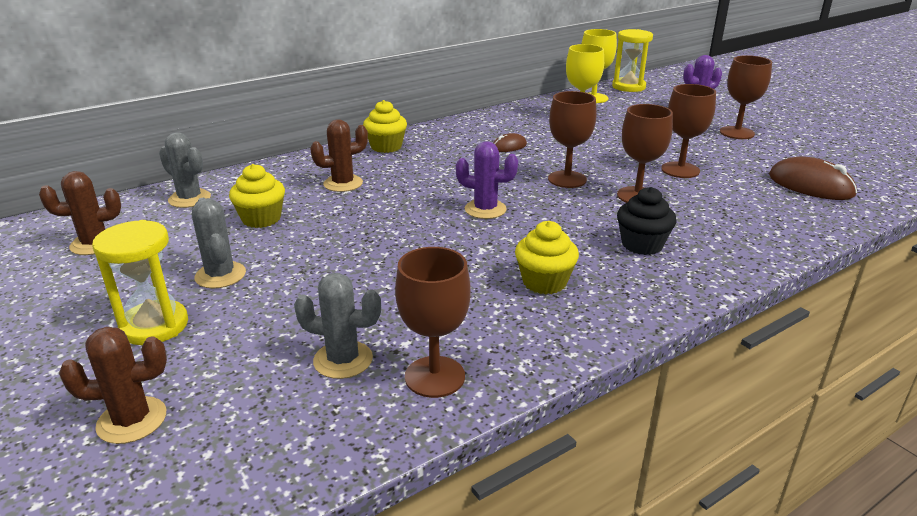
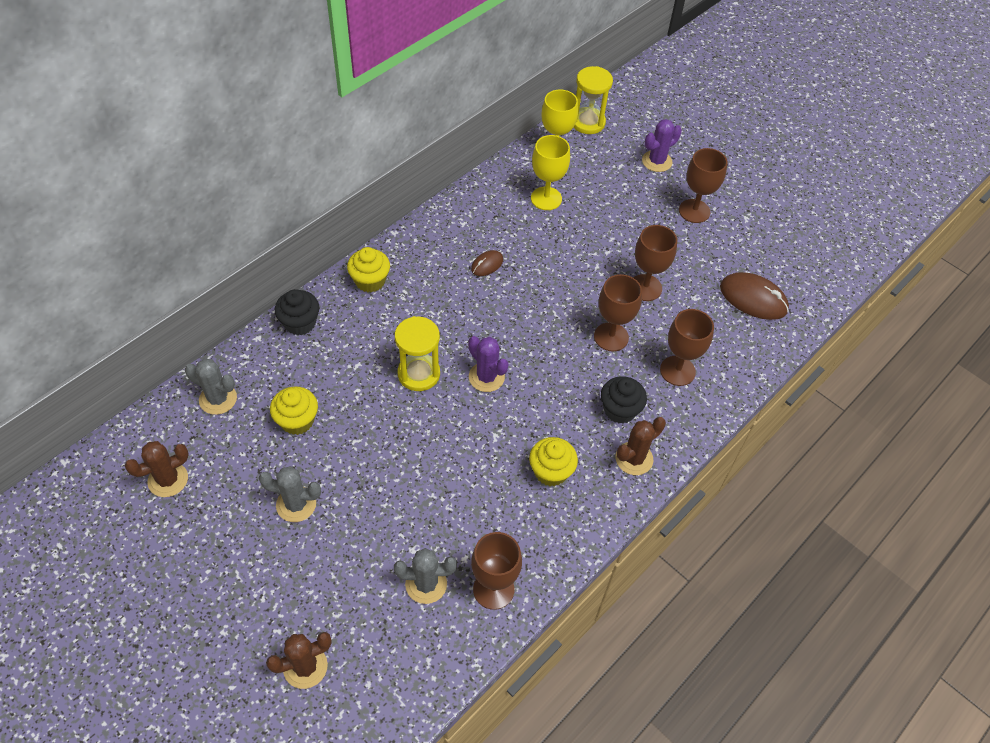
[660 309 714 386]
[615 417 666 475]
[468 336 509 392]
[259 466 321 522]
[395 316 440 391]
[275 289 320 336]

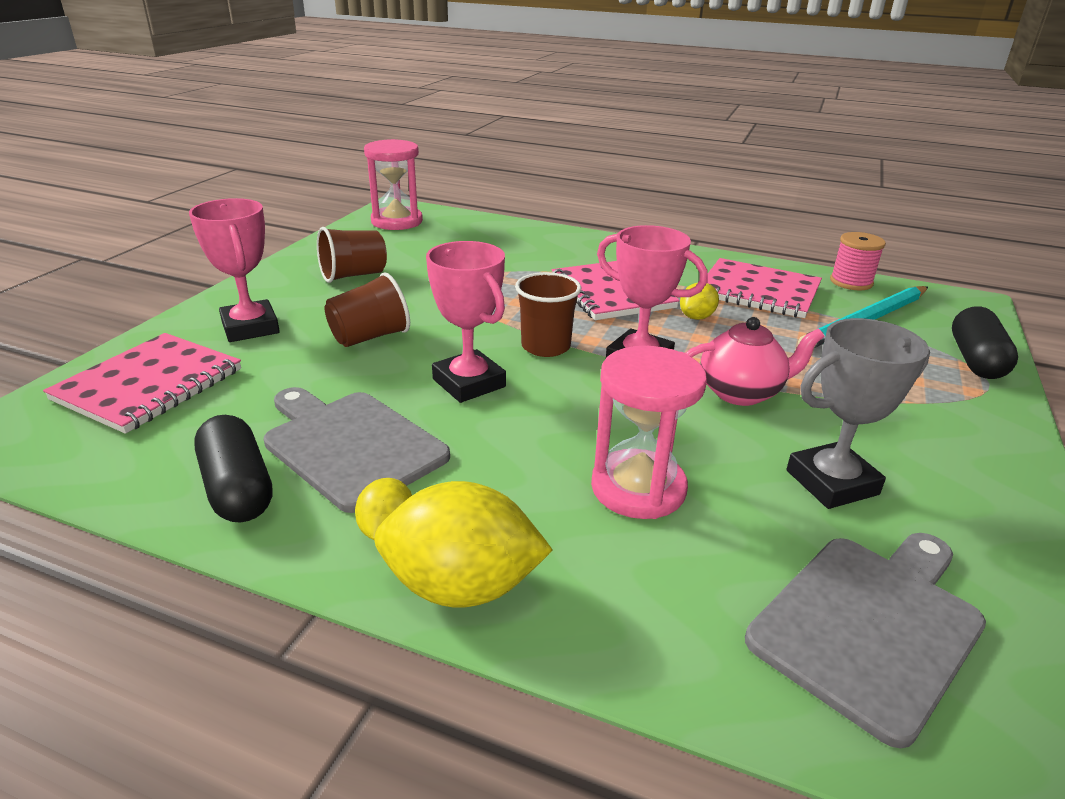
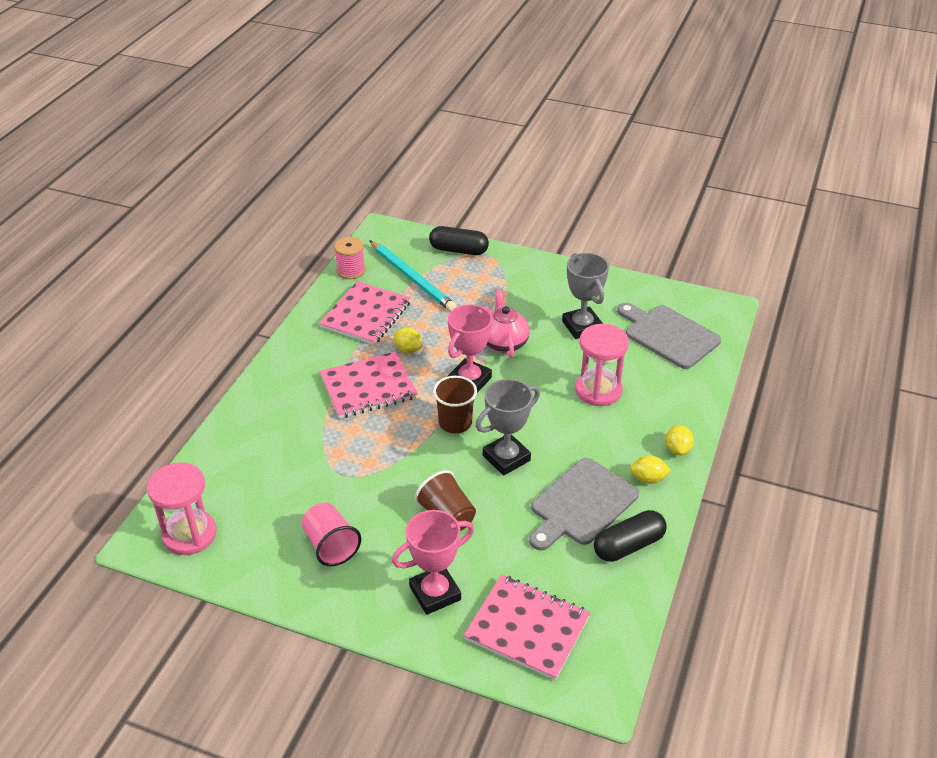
[302 503 361 566]
[476 379 540 476]
[666 425 694 455]

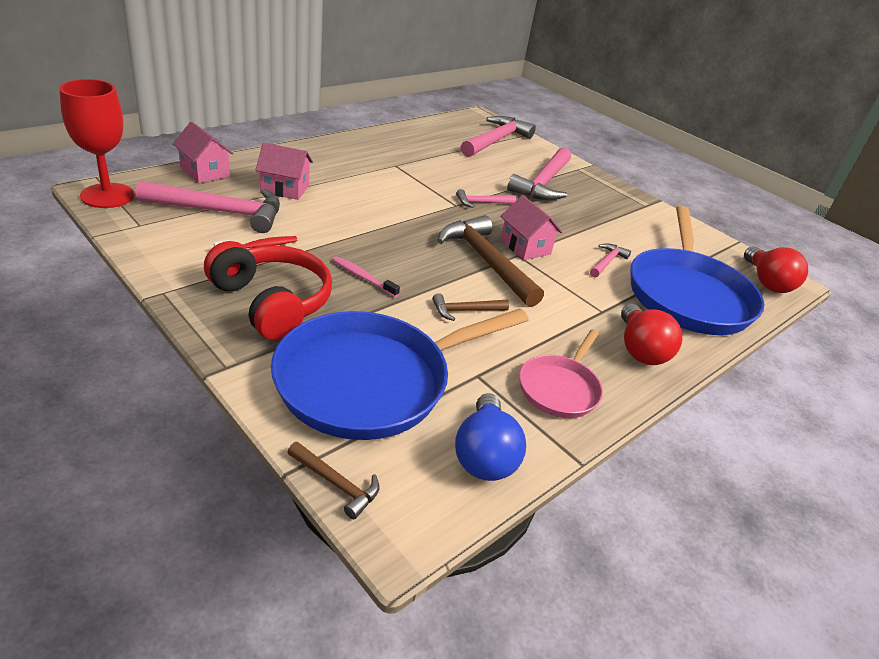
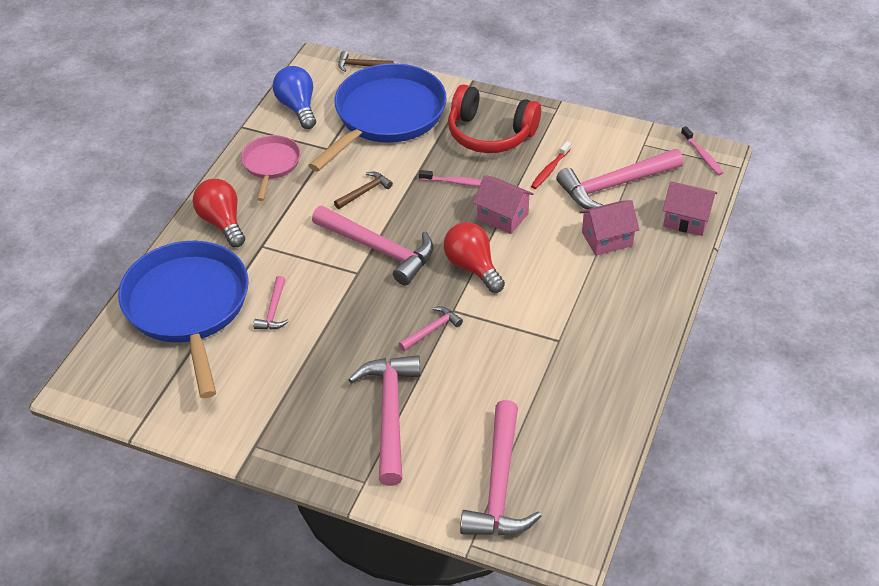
[681 126 723 175]
[473 175 534 234]
[312 206 433 285]
[444 222 505 293]

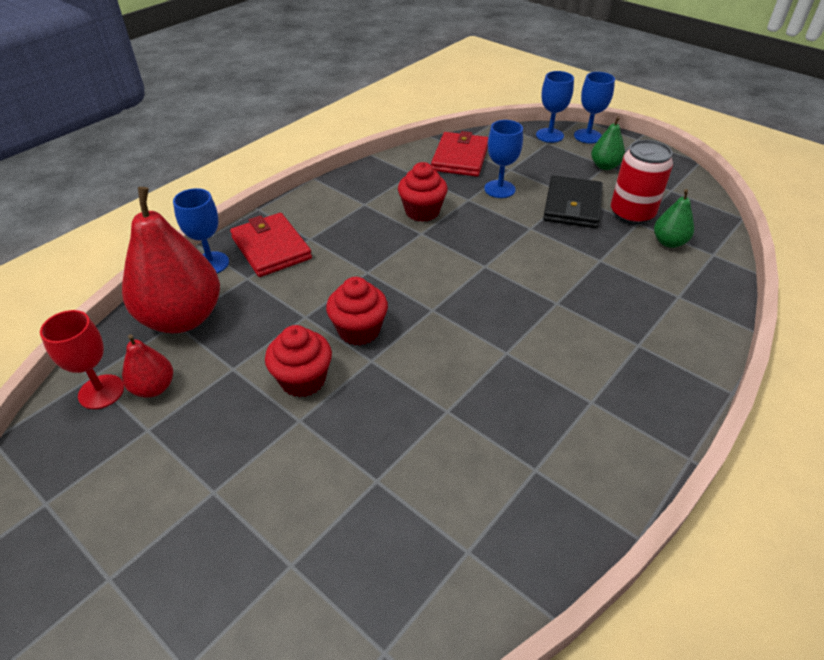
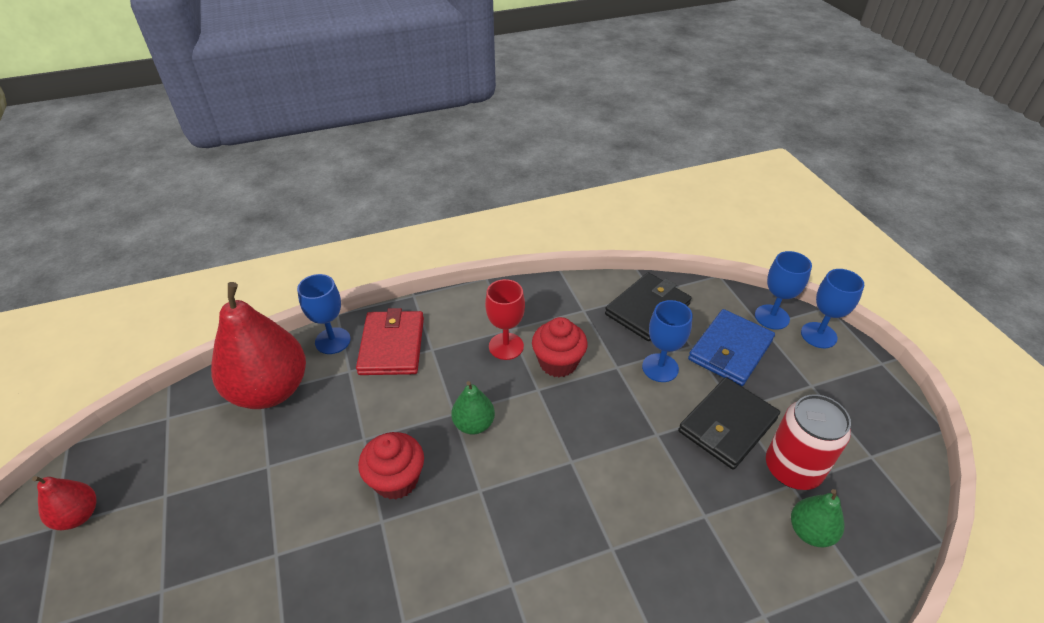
[451 381 495 434]
[605 272 692 341]
[485 279 525 360]
[265 325 332 397] (first image)
[32 476 97 530]
[688 309 775 386]

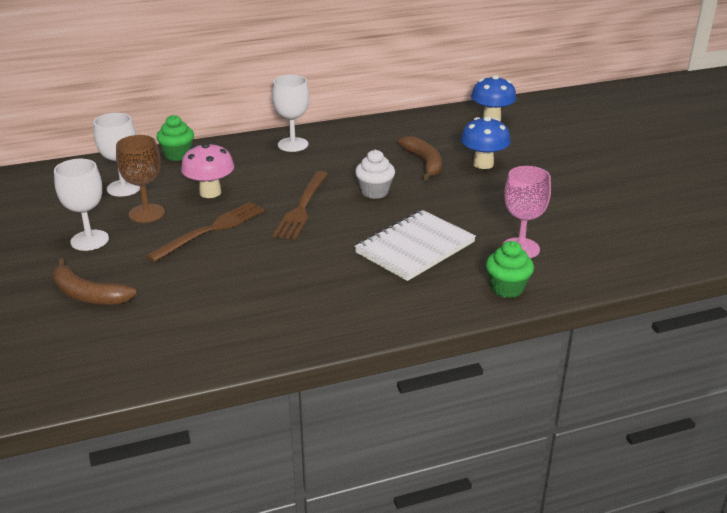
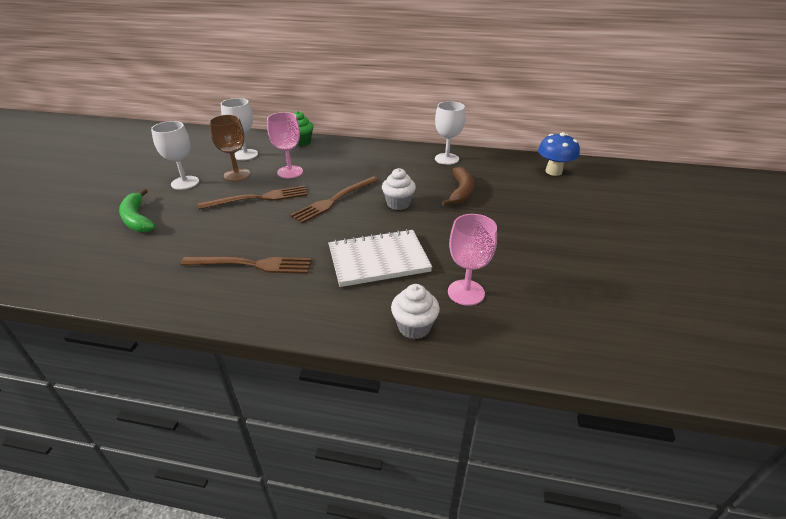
[435 101 465 165]
[461 116 511 169] (first image)
[267 112 303 178]
[391 284 440 339]
[119 189 156 232]
[180 256 312 274]

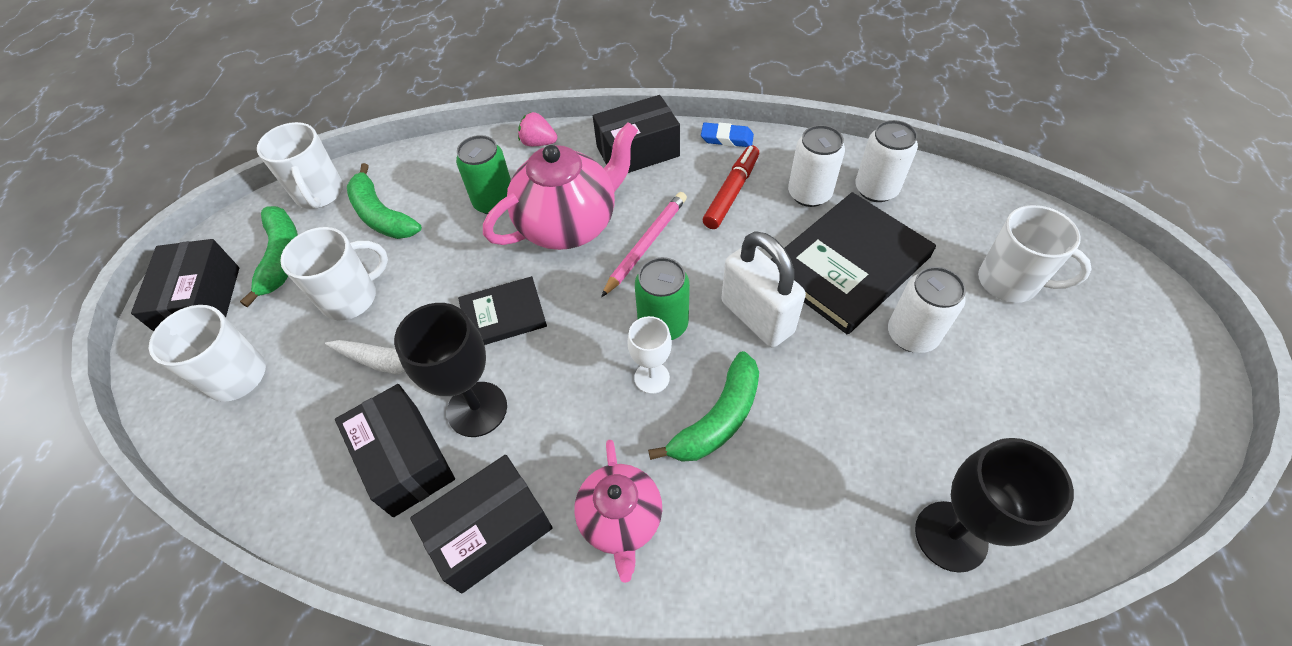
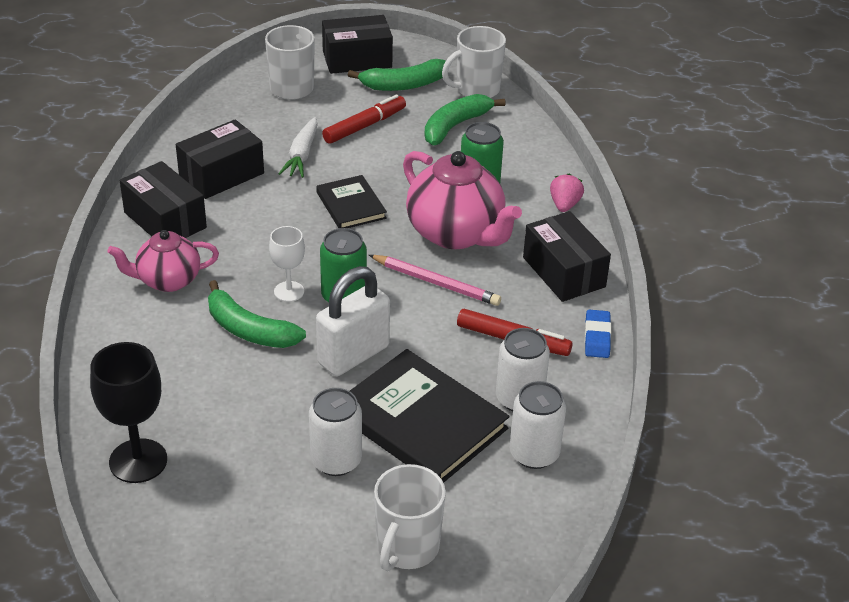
[322 94 406 144]
[394 303 507 437] (first image)

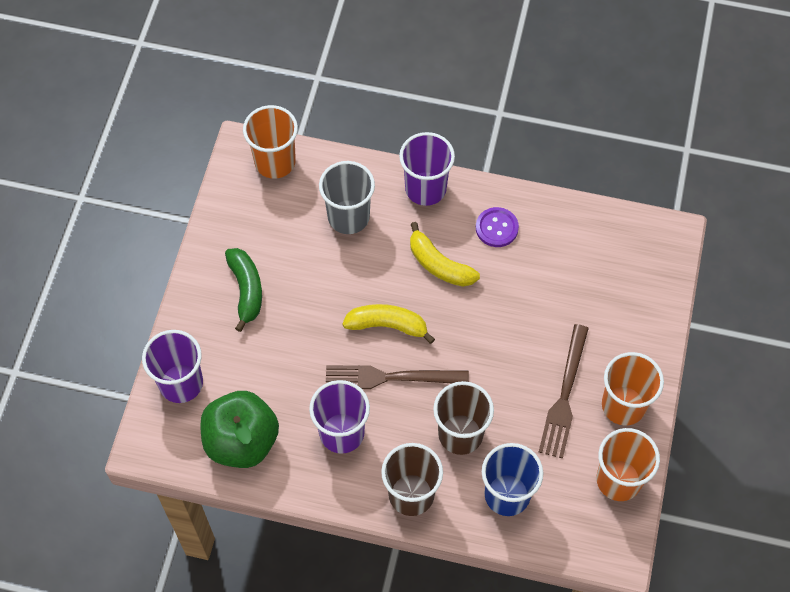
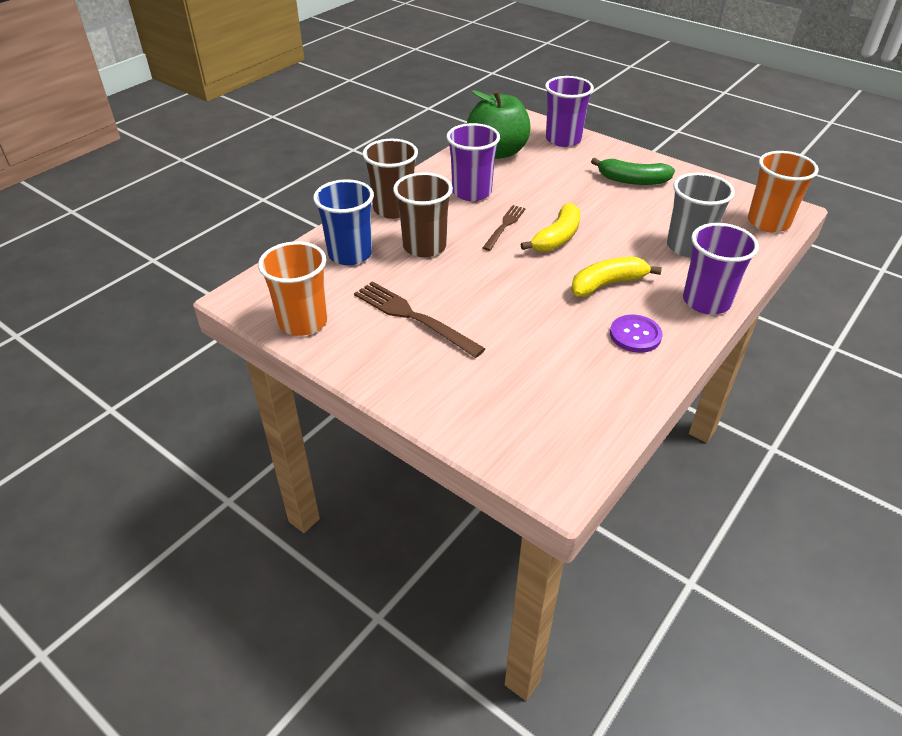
[602 352 664 426] (first image)
[483 205 526 251]

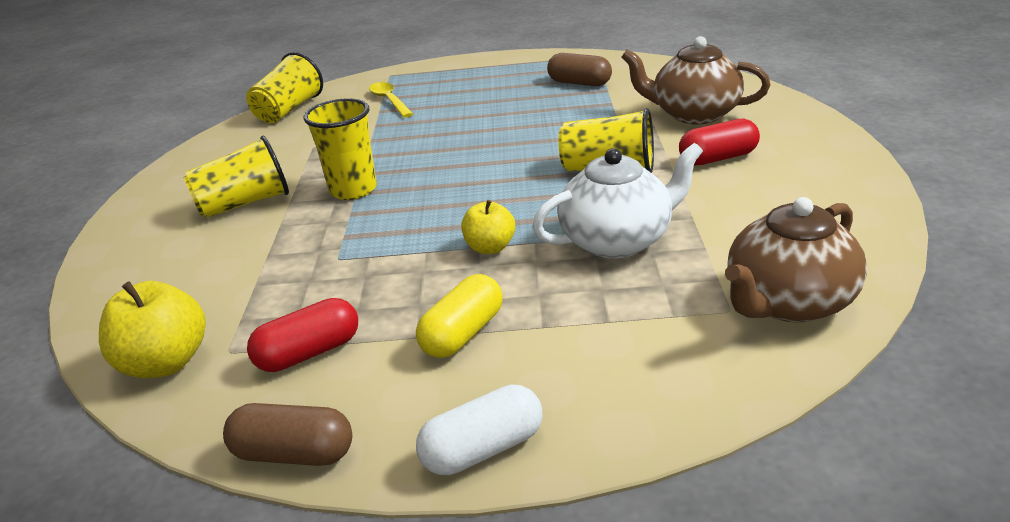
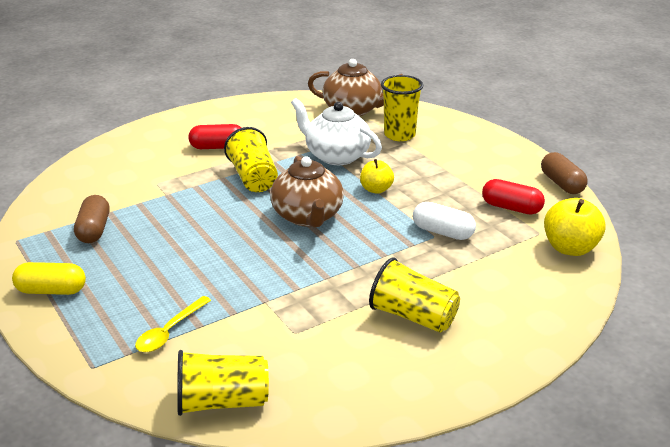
[270 156 344 227]
[381 75 423 141]
[188 124 241 149]
[12 262 86 295]
[413 202 476 240]

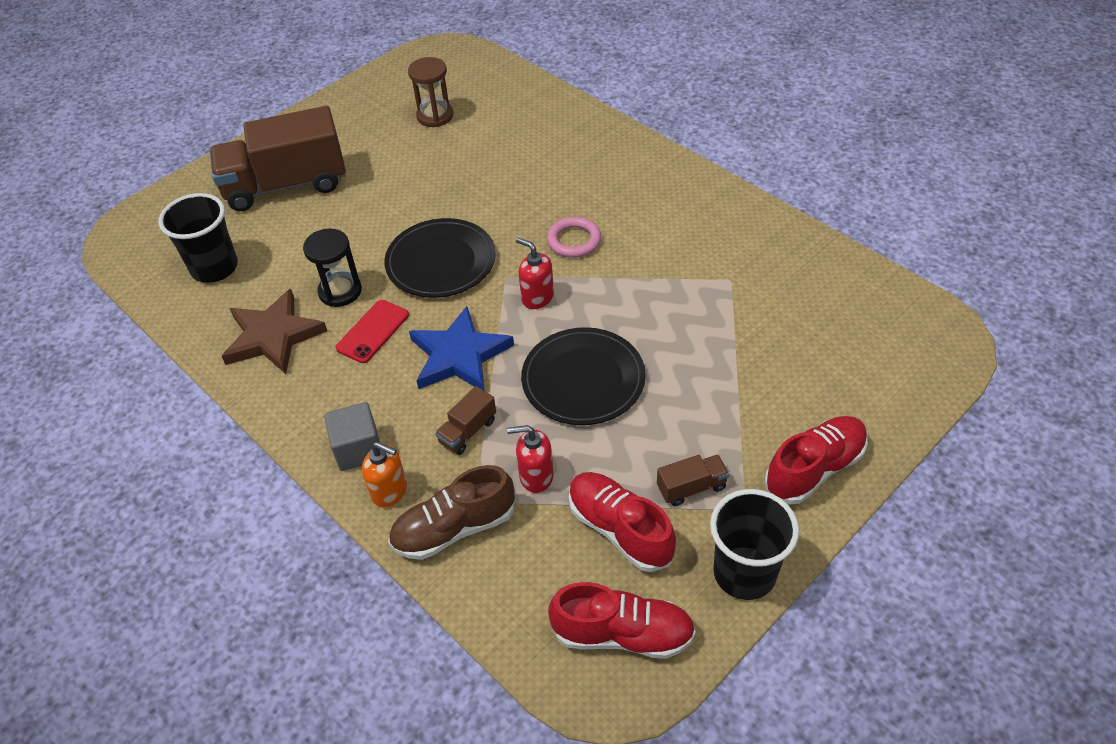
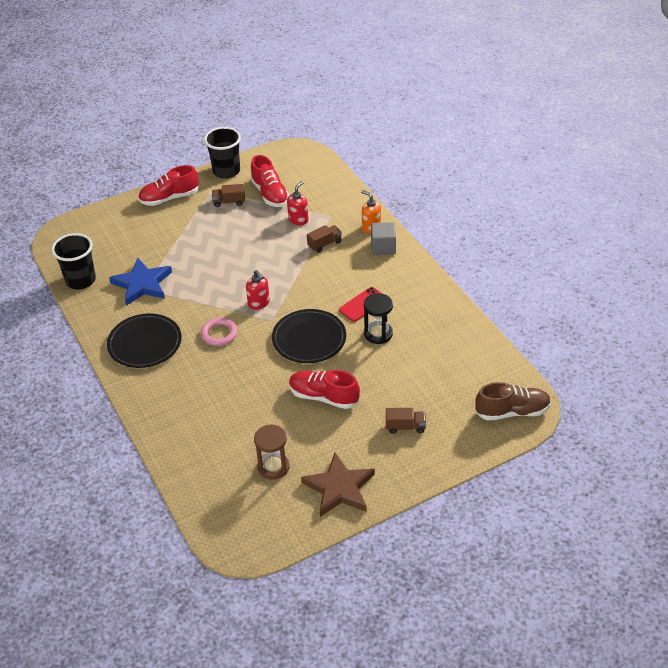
[386 408 426 434]
[51 233 96 289]
[301 452 375 517]
[109 258 172 306]
[107 313 182 368]
[287 181 309 225]
[475 382 551 421]
[289 370 360 409]

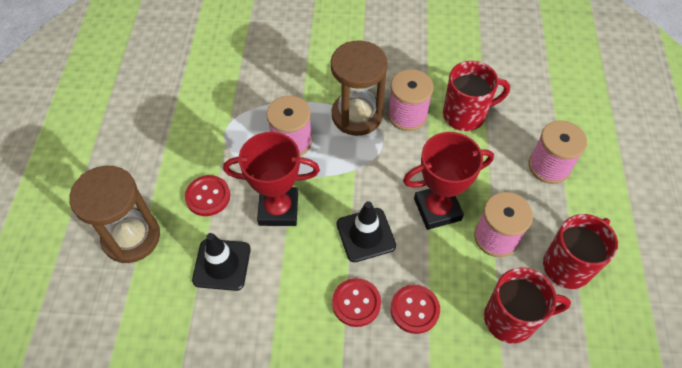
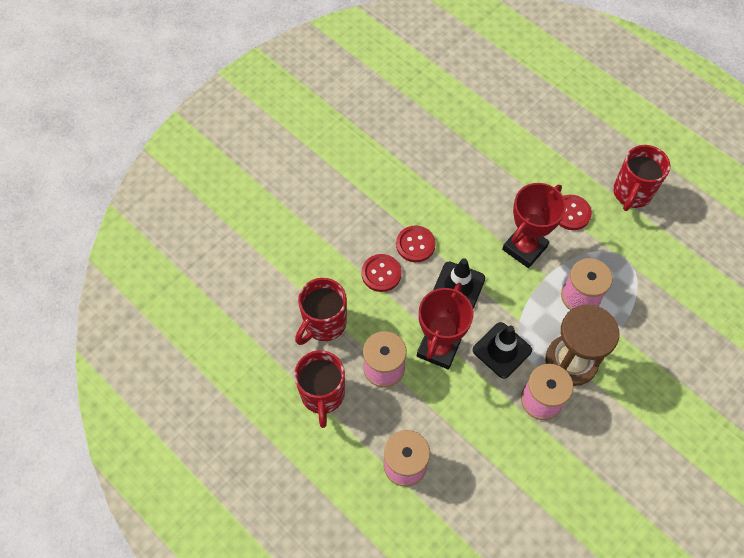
[613 145 670 211]
[69 166 160 263] (first image)
[473 322 532 379]

